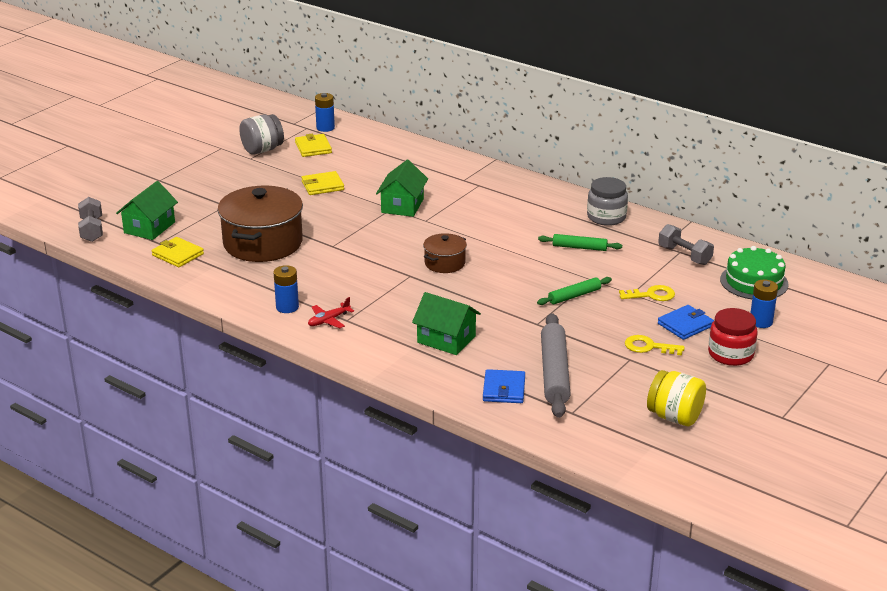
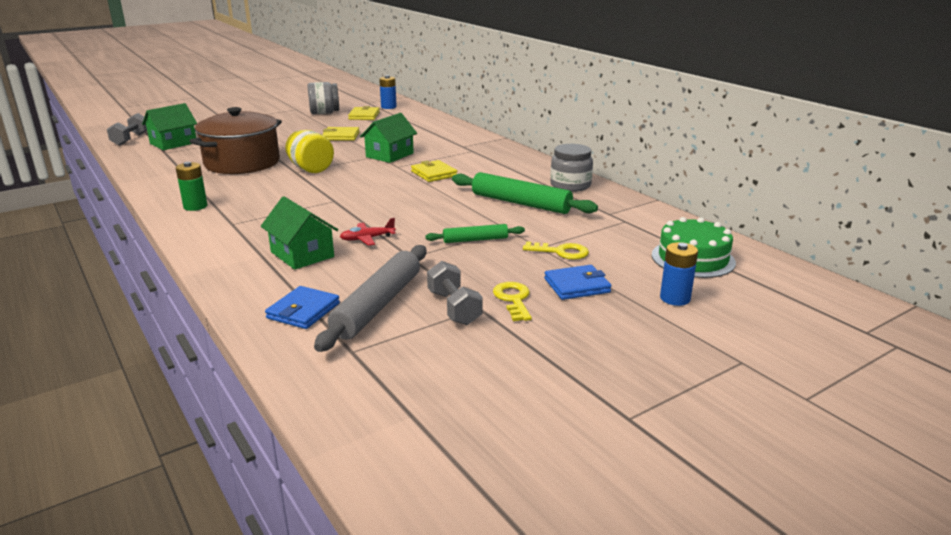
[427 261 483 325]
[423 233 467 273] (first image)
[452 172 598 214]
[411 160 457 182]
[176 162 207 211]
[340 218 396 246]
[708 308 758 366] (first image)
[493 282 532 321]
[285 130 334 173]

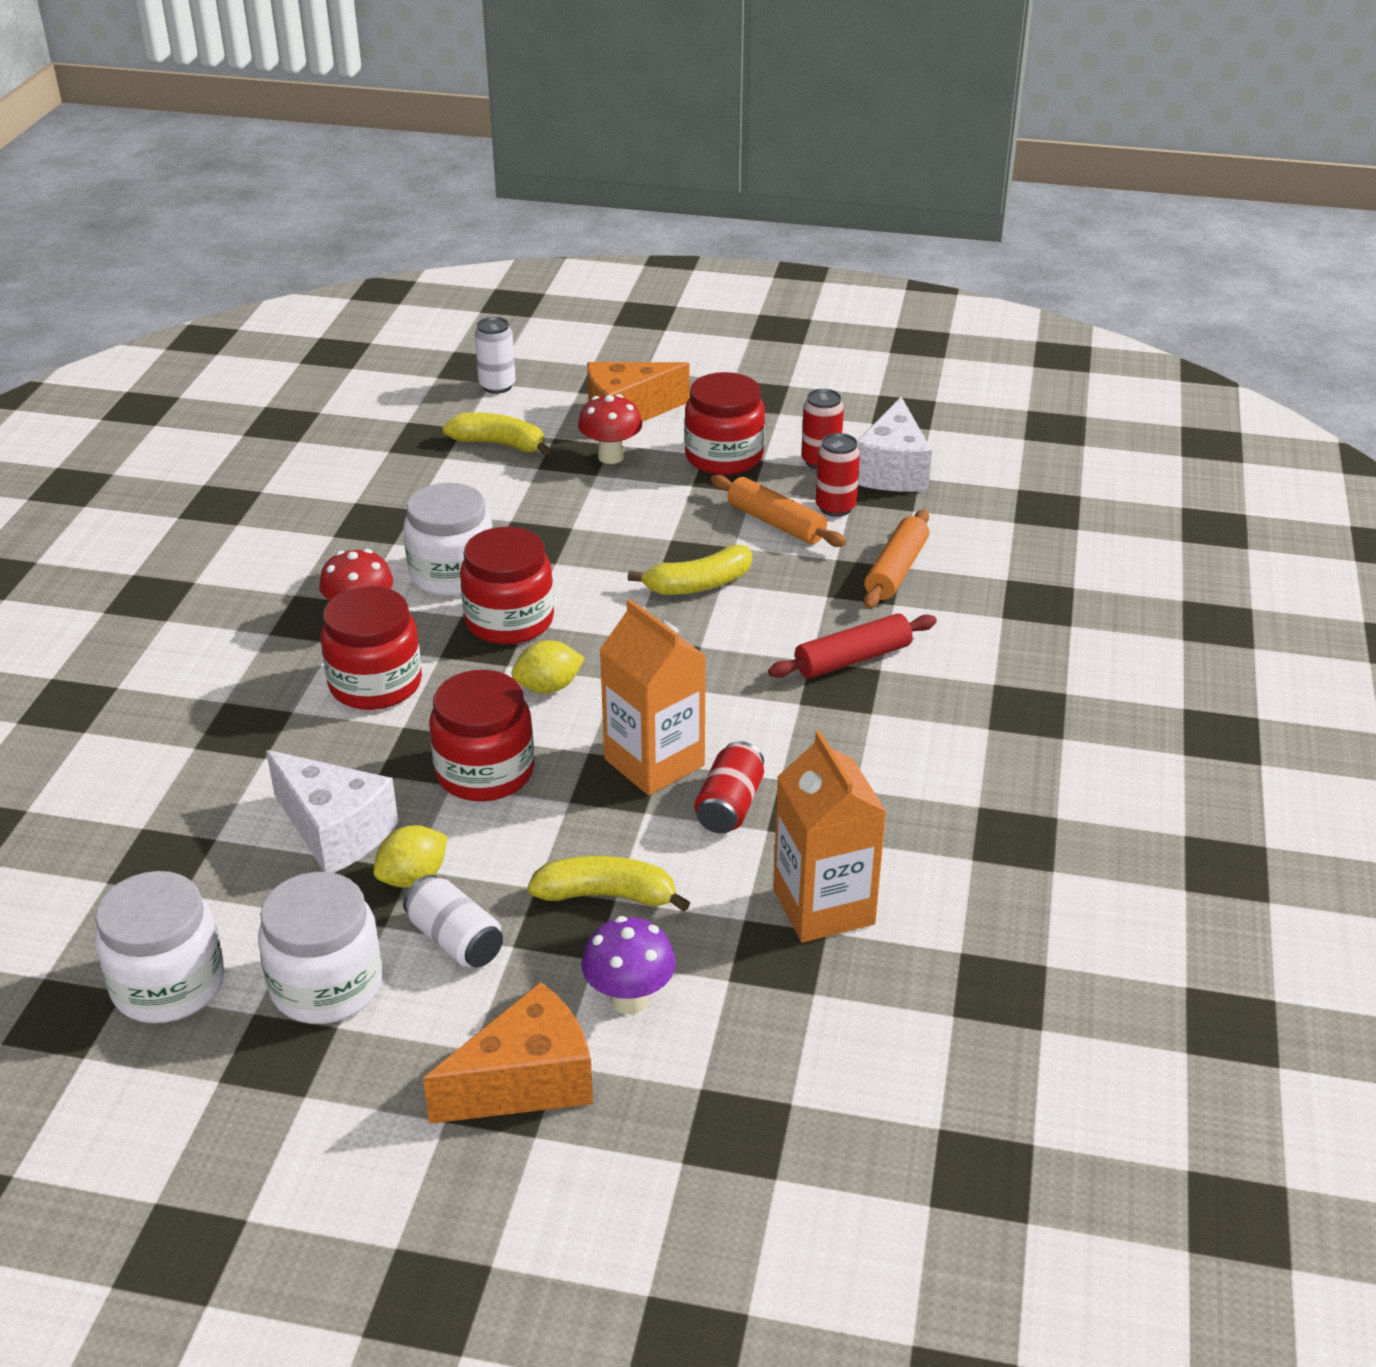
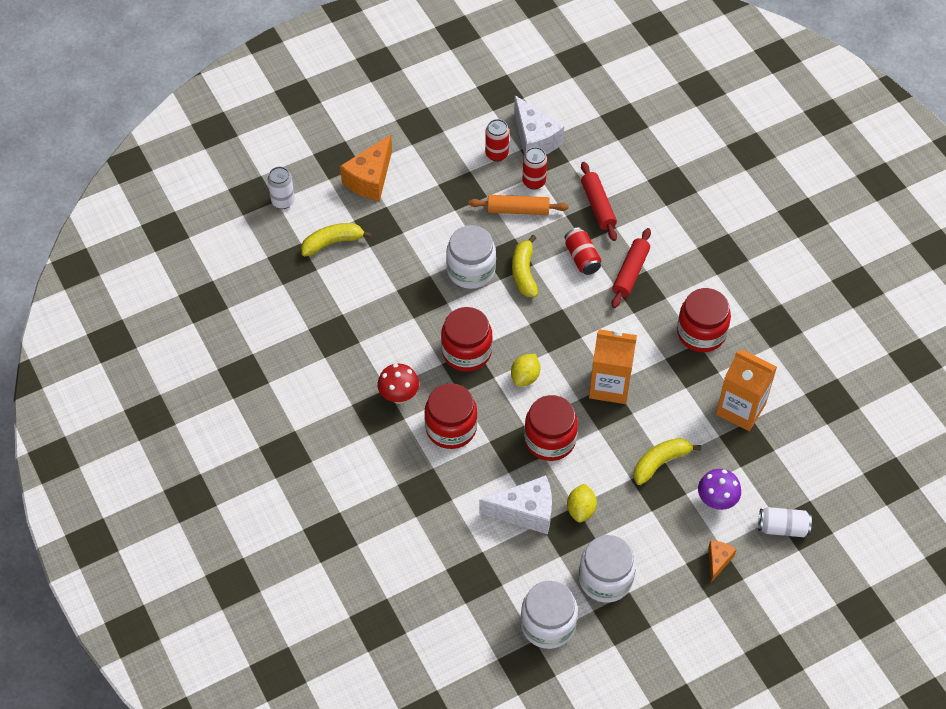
[677 288 731 352]
[578 394 642 464] (first image)
[446 225 496 289]
[581 162 617 241]
[512 235 538 297]
[564 228 601 275]
[758 507 812 537]
[708 540 737 582]

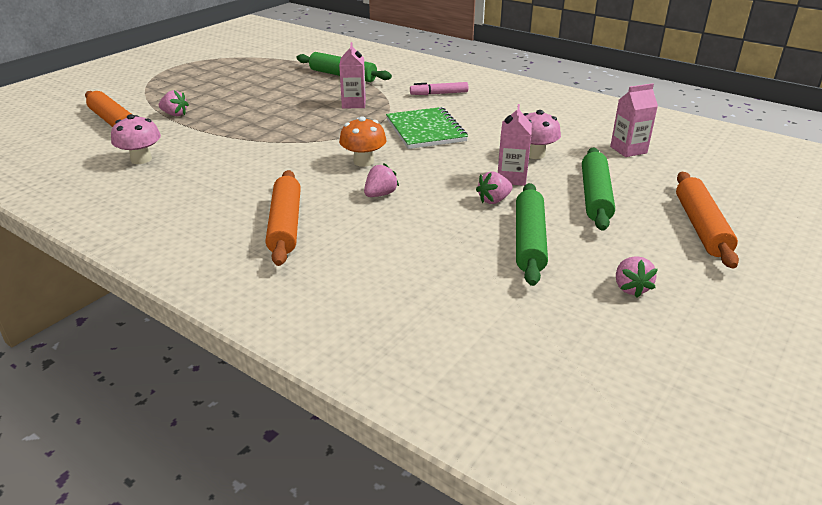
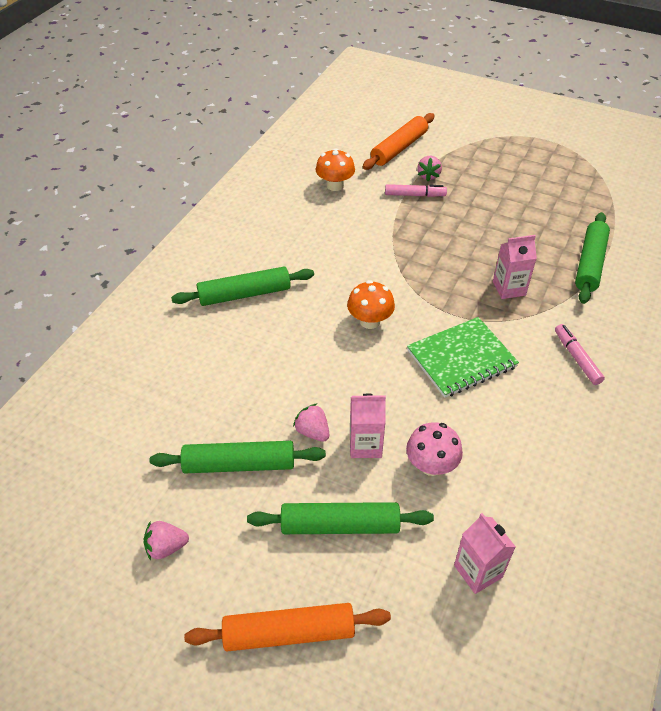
[316 148 355 191]
[364 163 399 197] (first image)
[171 267 314 306]
[385 184 447 197]

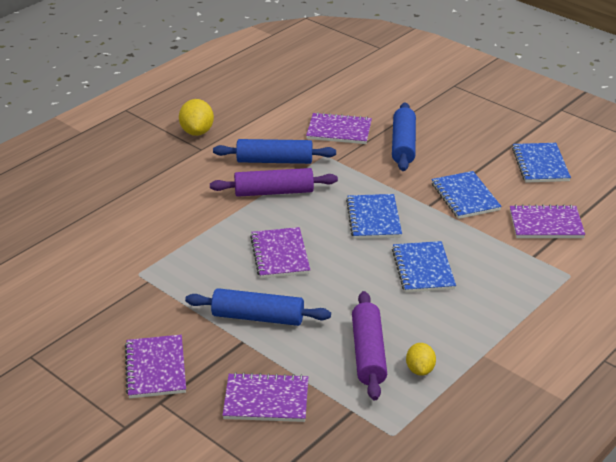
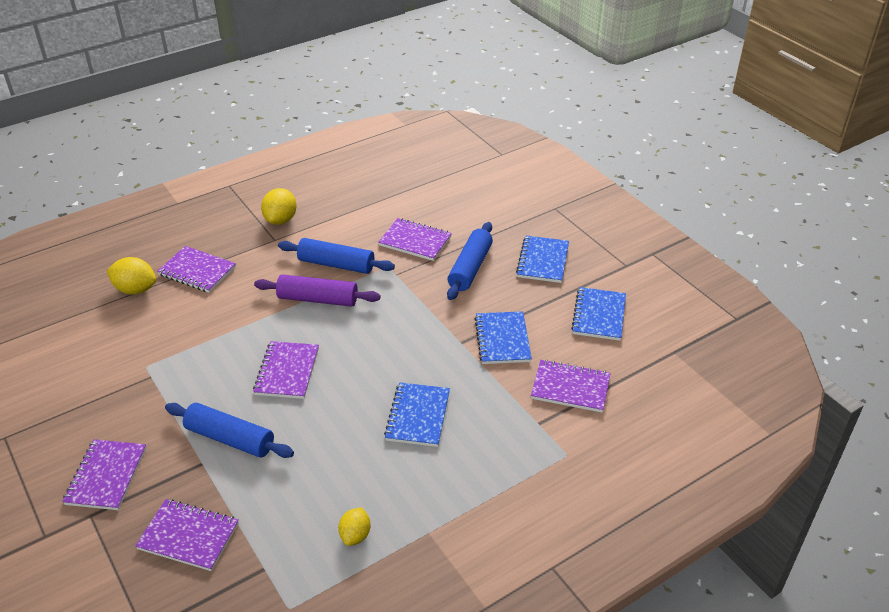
[516 235 569 283]
[352 291 387 400] (first image)
[157 246 236 293]
[107 257 156 294]

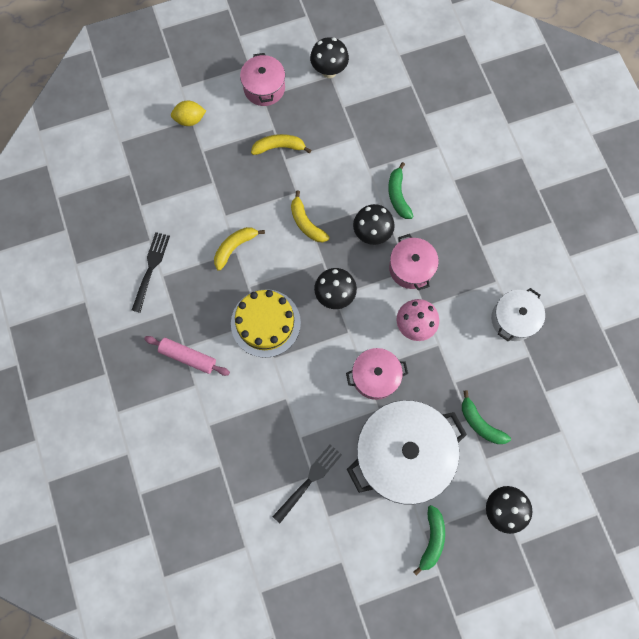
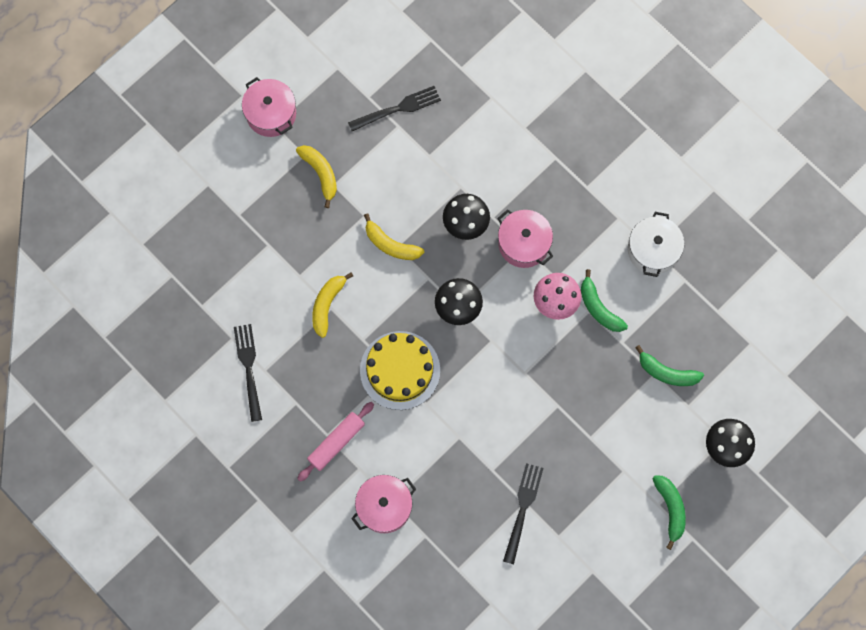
[310 37 349 78] (first image)
[171 101 206 126] (first image)
[296 145 337 208]
[581 269 628 332]
[297 402 374 482]
[351 475 416 533]
[347 400 467 505] (first image)
[348 86 441 131]

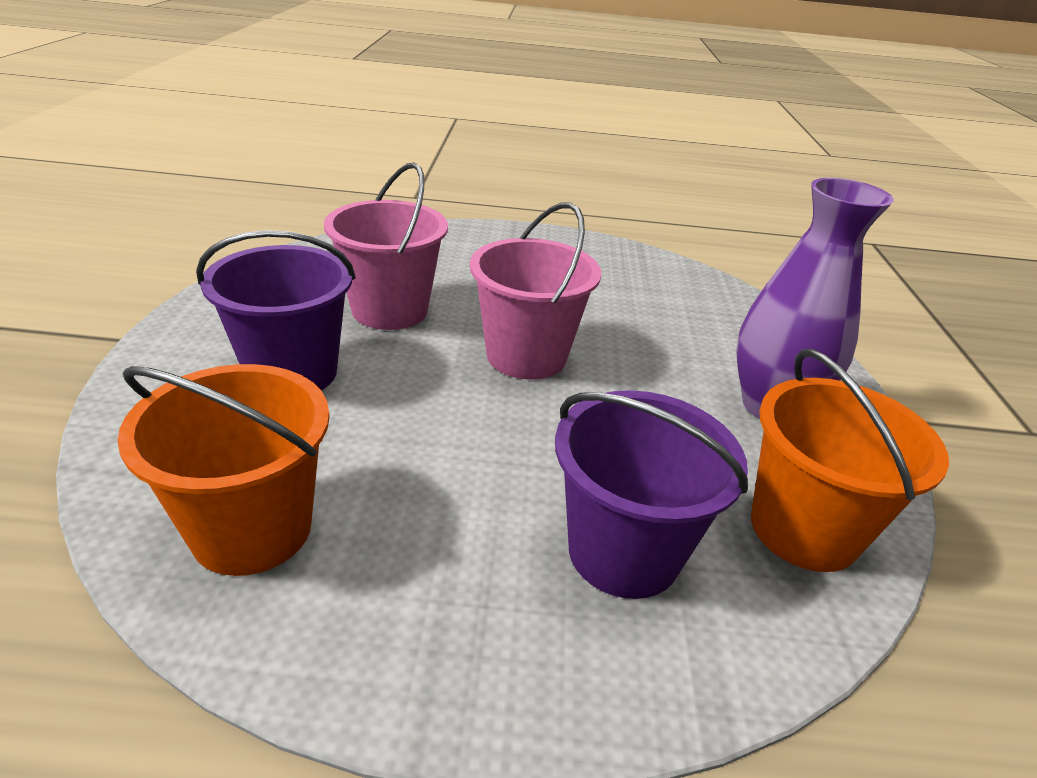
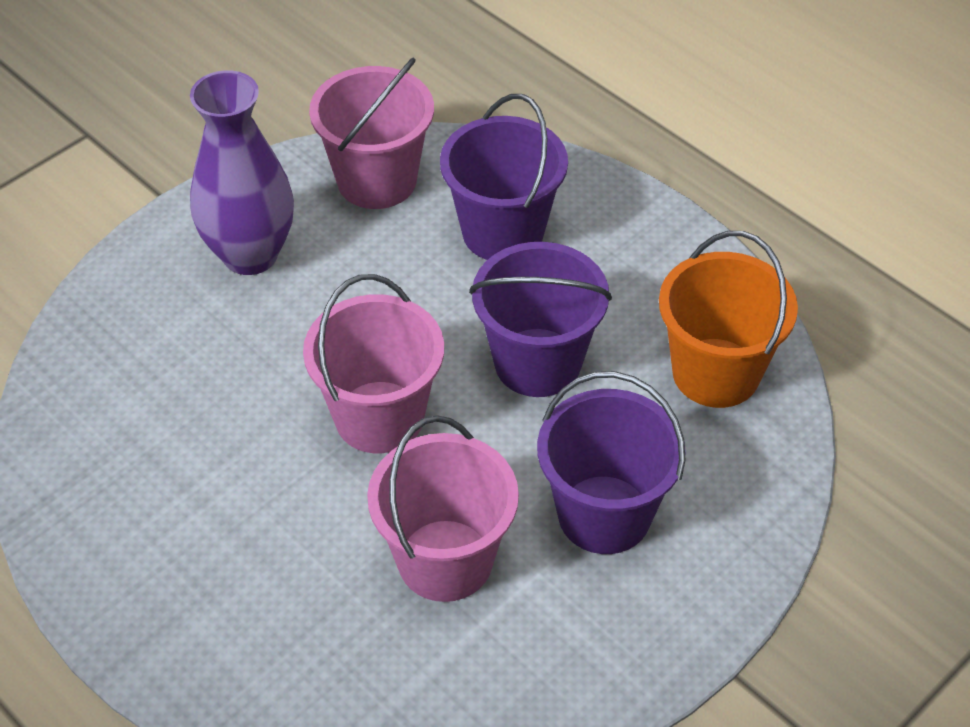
[309 57 434 209]
[469 242 612 397]

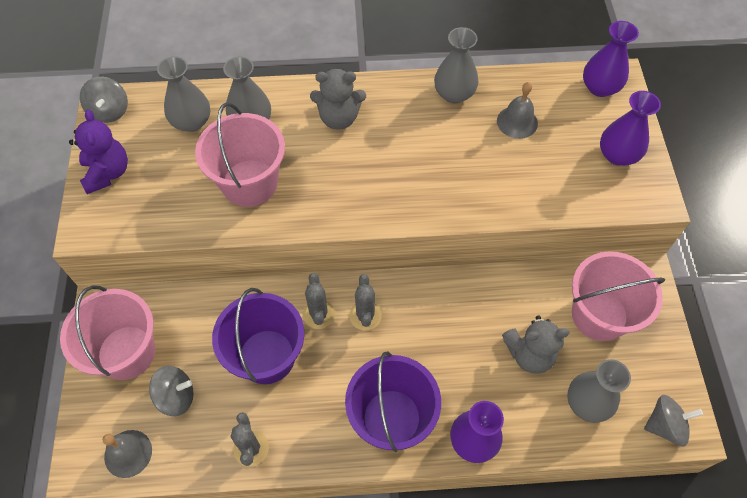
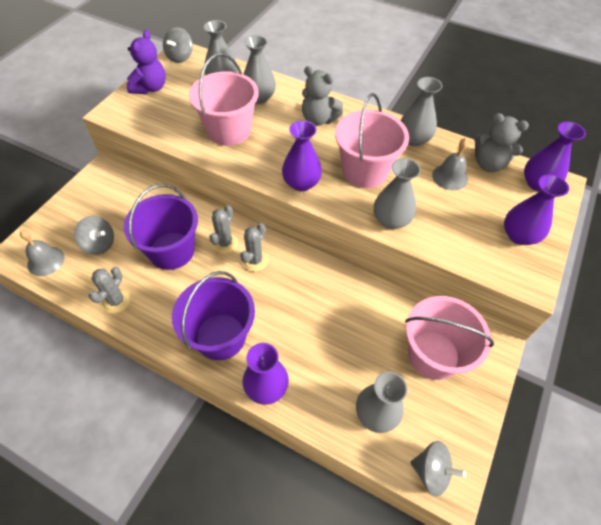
[335 93 409 188]
[474 113 529 172]
[282 120 322 191]
[374 158 421 229]

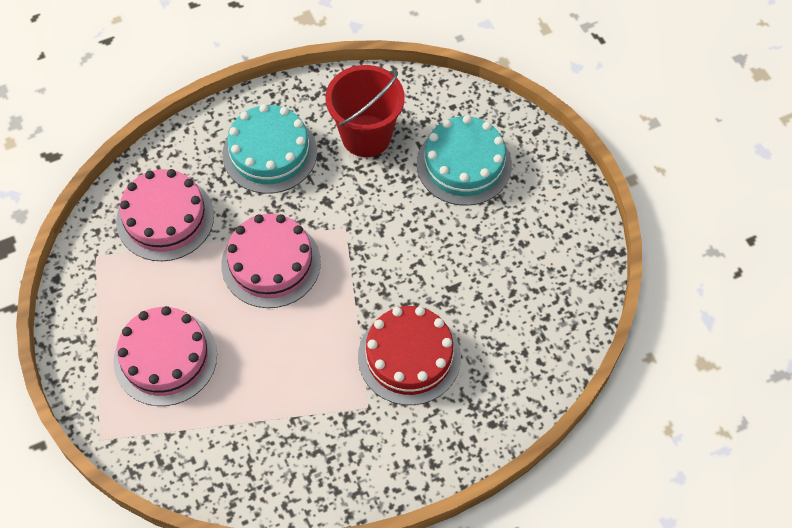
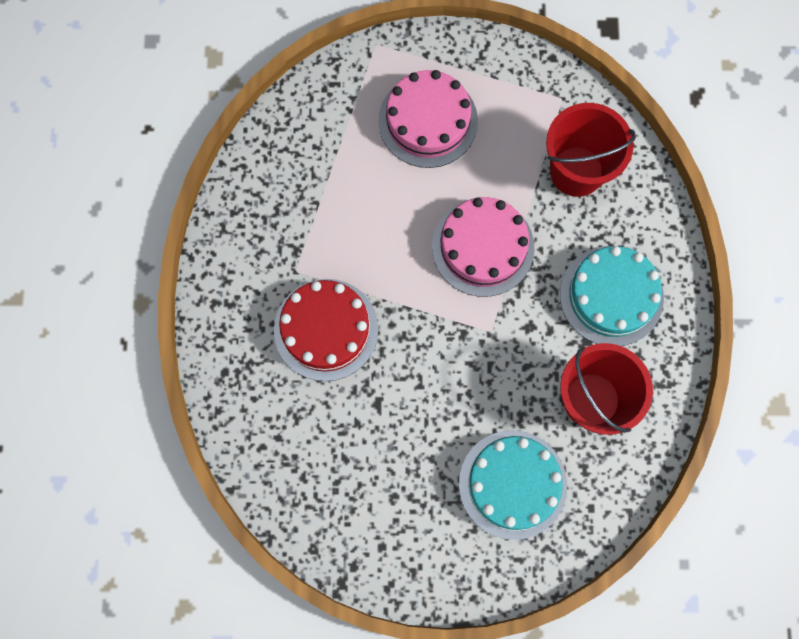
[546 103 636 197]

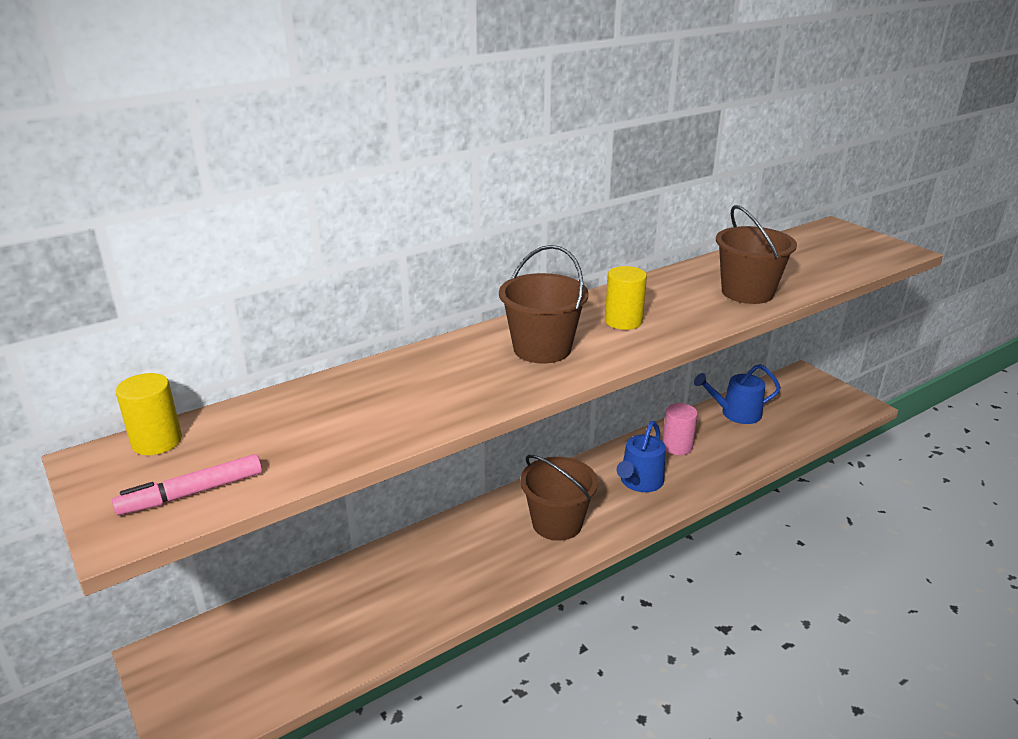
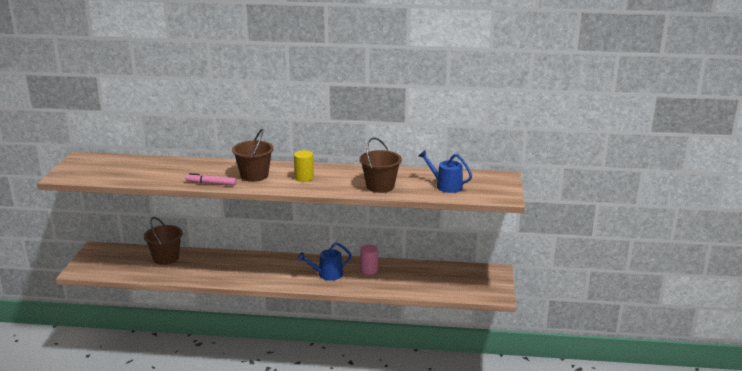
[419 151 472 193]
[116 373 182 455] (first image)
[186 173 237 186]
[144 217 183 265]

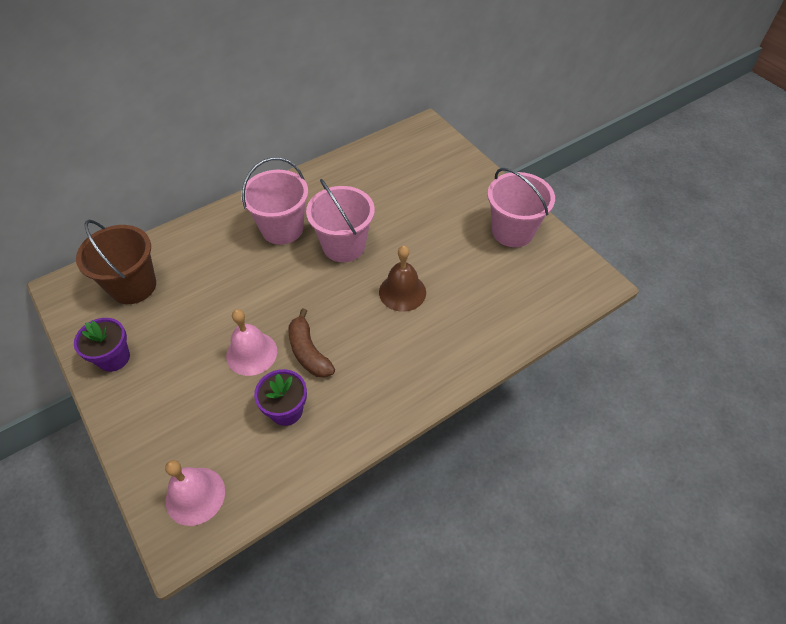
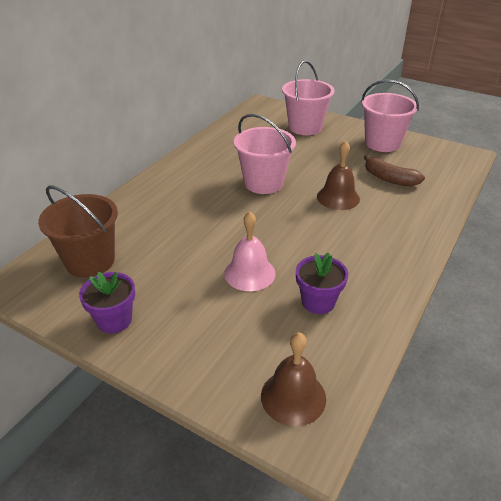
[282 60 335 135]
[364 155 425 186]
[261 332 326 426]

